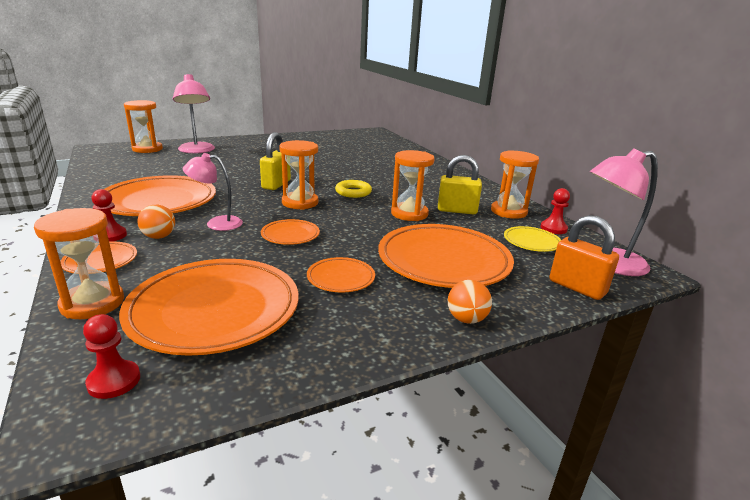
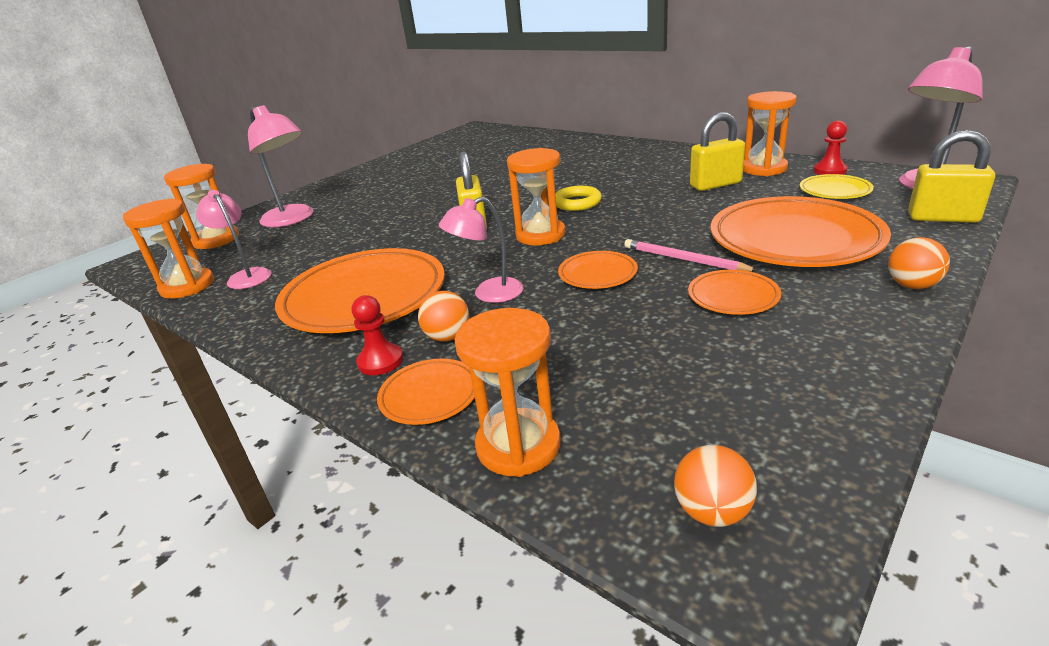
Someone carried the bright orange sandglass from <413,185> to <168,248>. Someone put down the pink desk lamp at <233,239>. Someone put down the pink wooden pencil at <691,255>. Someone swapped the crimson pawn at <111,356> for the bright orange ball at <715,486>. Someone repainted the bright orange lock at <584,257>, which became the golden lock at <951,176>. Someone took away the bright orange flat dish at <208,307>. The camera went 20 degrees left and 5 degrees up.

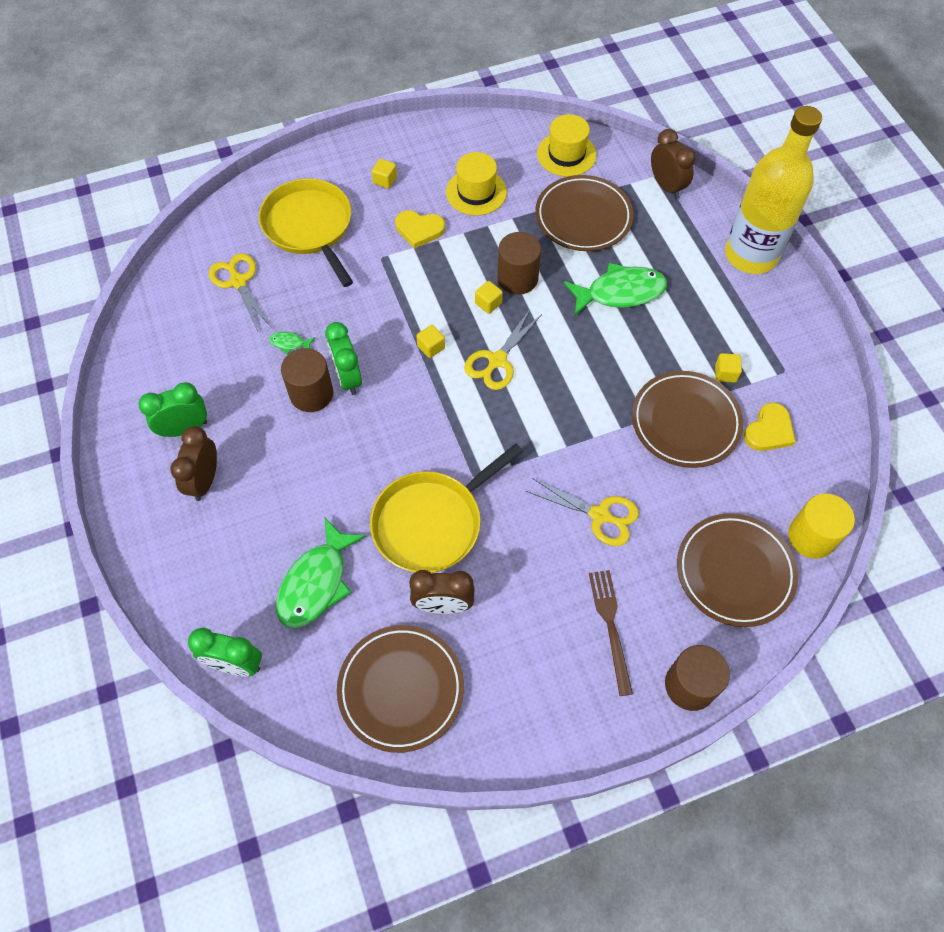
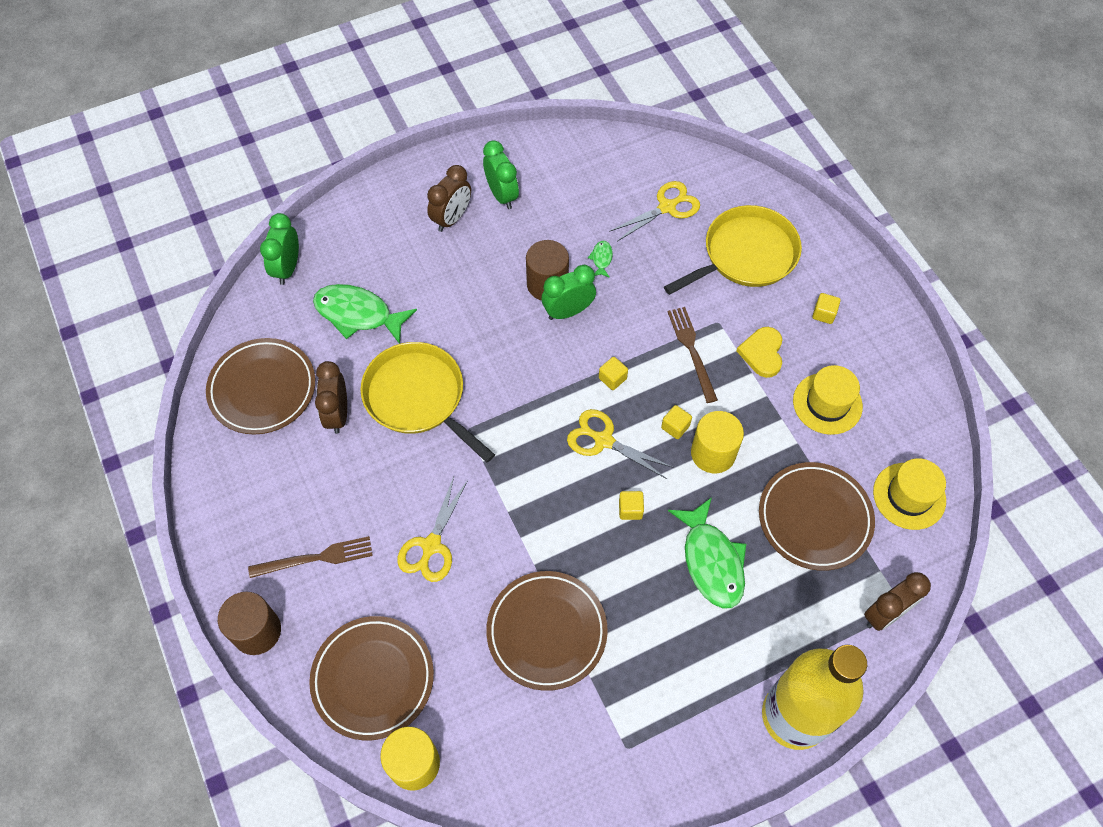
Someone rotated the russet clock at <193,463> by 120 degrees clockwise. Someone carried the golden block from <728,368> to <631,505>. Someone put down the russet fork at <692,355>. Someone repainted the russet cylinder shape at <519,263>, which became the golden cylinder shape at <717,442>. Someone took away the golden heart at <770,427>. The camera went 85 degrees right and 0 degrees up.

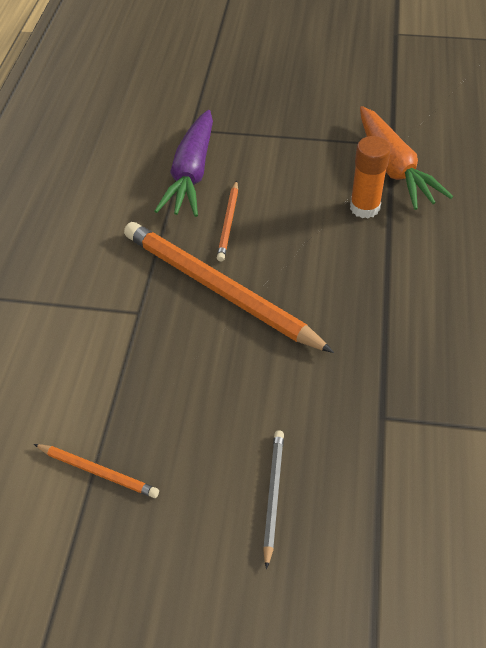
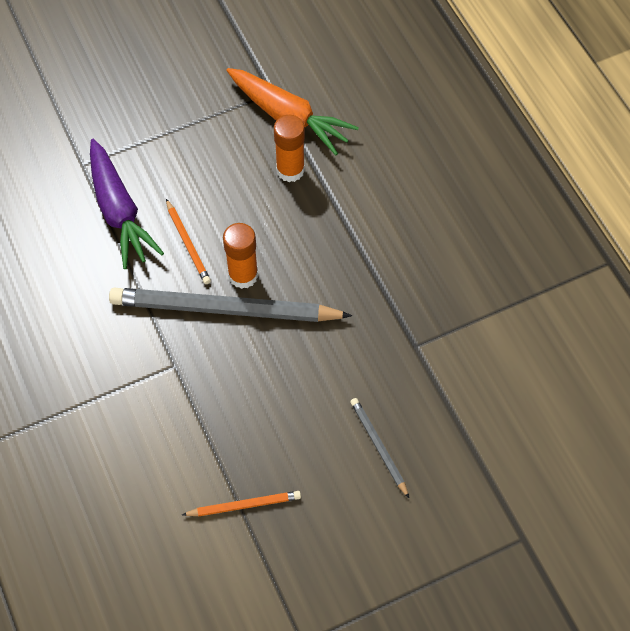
Someone repainted the bright orange wooden pencil at <229,287>, which became the grey wooden pencil at <230,305>. Someone put down the bright orange stick of glue at <240,256>. The camera went 35 degrees left and 10 degrees up.

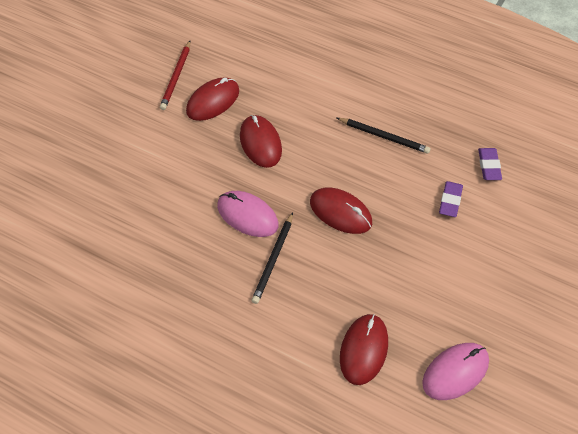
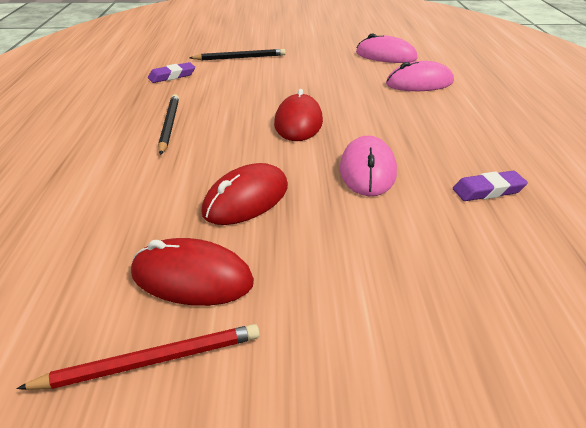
Someone carried the black wooden pencil from <272,258> to <237,54>. Someone repainted the crimson computer mouse at <364,349>, which became the pink computer mouse at <420,76>. Someone carried the royal purple gum eraser from <451,199> to <490,186>. The camera went 120 degrees left and 20 degrees down.

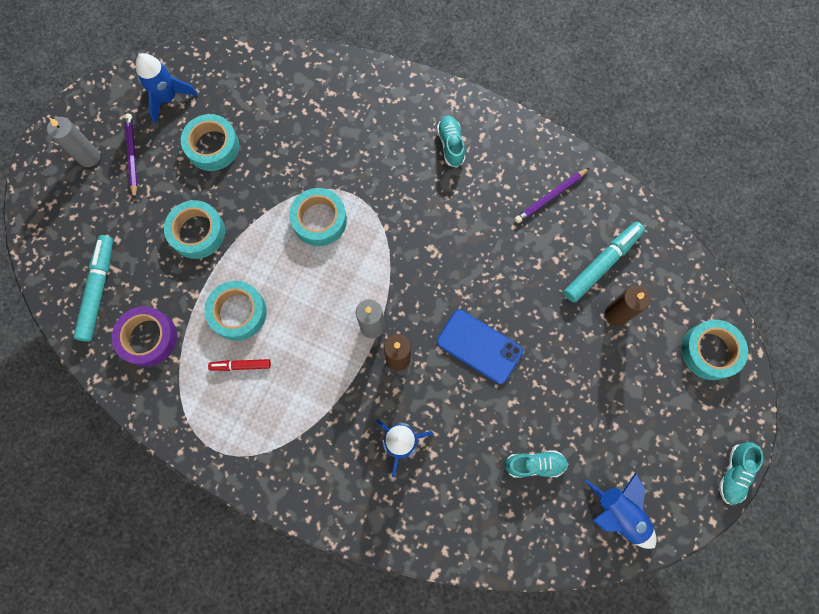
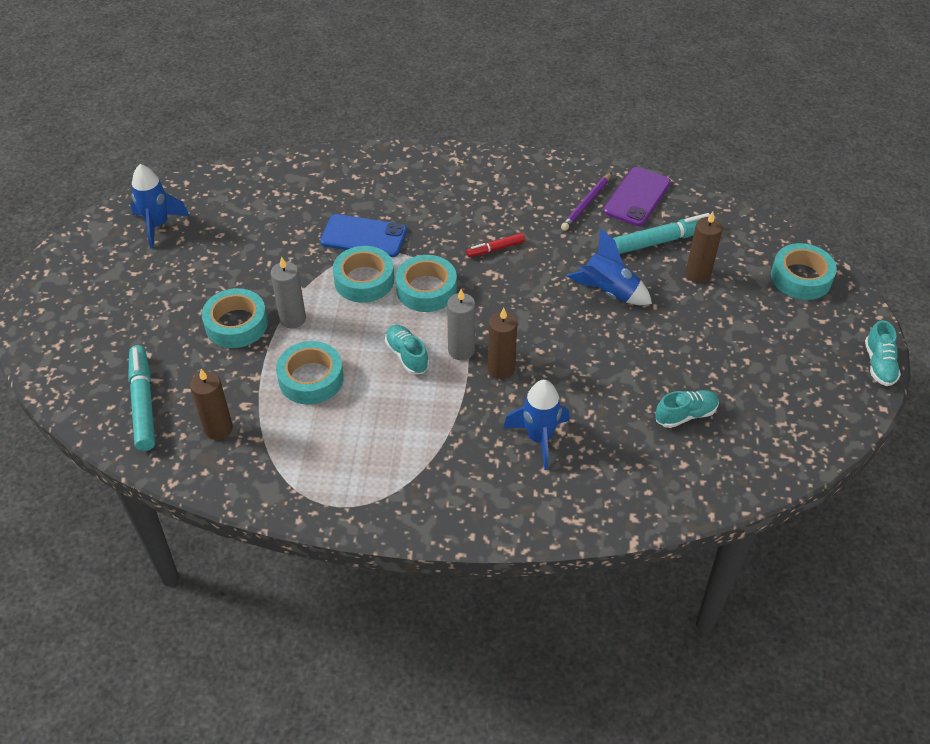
Someone swapped the royal purple roll of tape at <144,336> for the russet wax candle at <211,404>. Someone carried the grey wax candle from <73,142> to <288,292>. Someone carried the royal blue smartphone from <480,347> to <363,235>. Someone carried the aqua sneaker from <451,141> to <407,350>. Someone carried the aqua roll of tape from <210,142> to <426,283>. Someone carried the crimson felt pen from <239,365> to <495,245>. Someone carried the royal blue rocket from <621,510> to <609,266>. Someone put down the royal purple smartphone at <637,196>. Someone rotated the aqua felt pen at <604,262> by 45 degrees clockwise. Someone took away the royal purple wooden pencil at <131,157>. The camera went 20 degrees left and 25 degrees down.

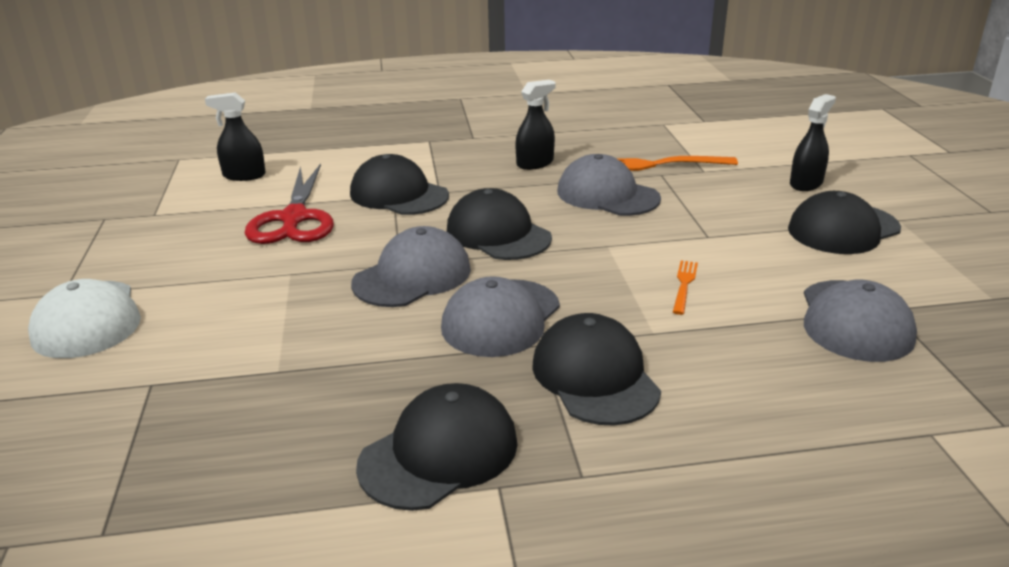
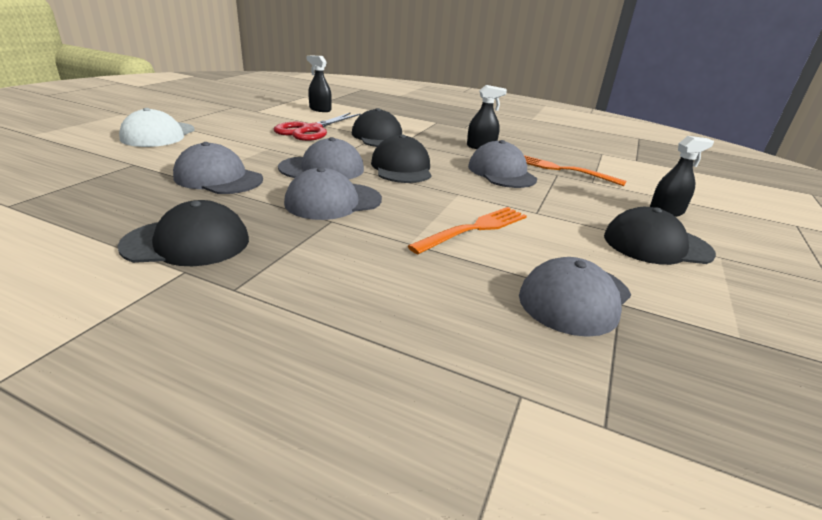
Someone put down the grey peaked cap at <218,168>. Someone scaled the bright orange fork at <685,288> by 1.84. Someone took away the black peaked cap at <596,369>. The camera went 30 degrees right and 0 degrees up.

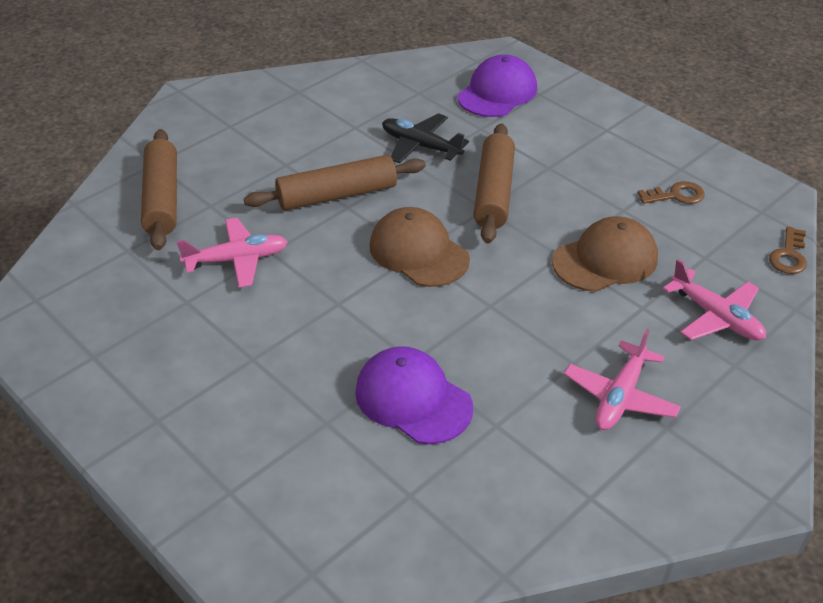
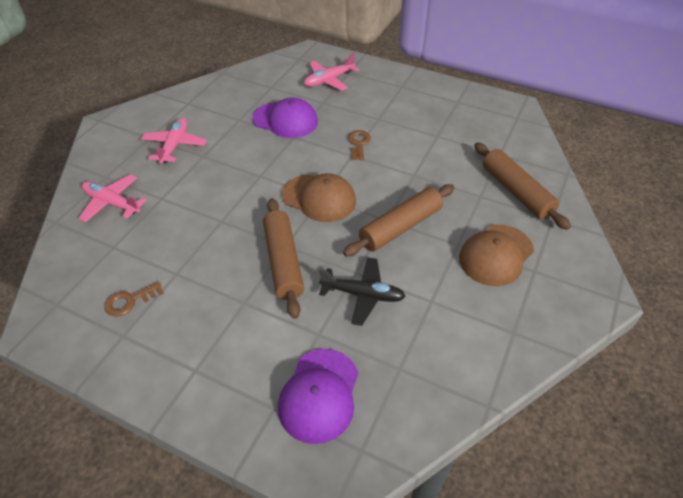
Someone carried the pink toy plane from <232,252> to <331,72>. Someone carried the russet door key from <788,250> to <359,145>. Someone carried the russet peaked cap from <605,254> to <496,255>. The camera went 160 degrees right and 5 degrees up.

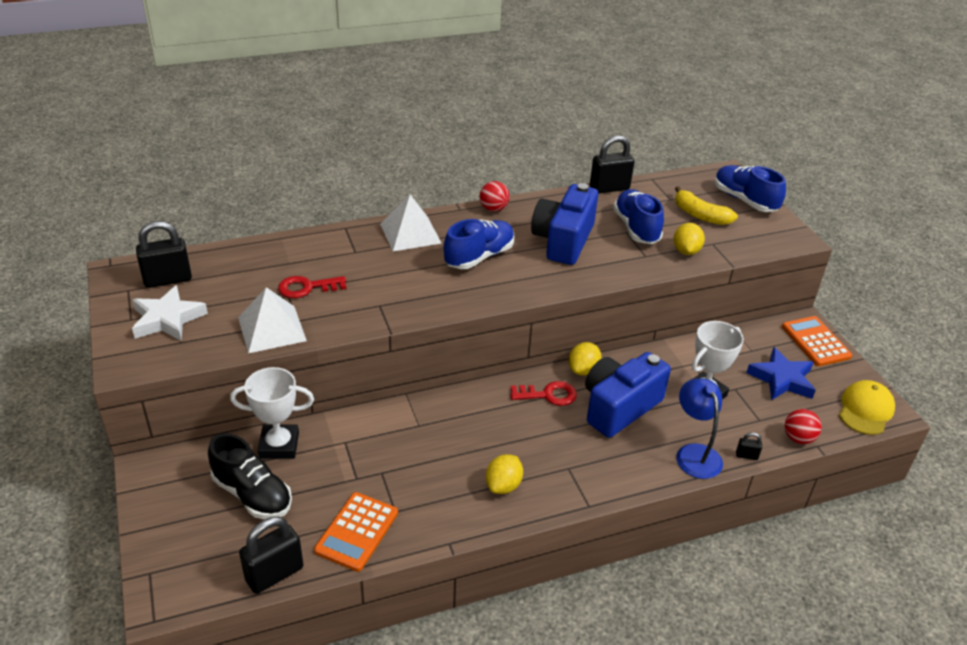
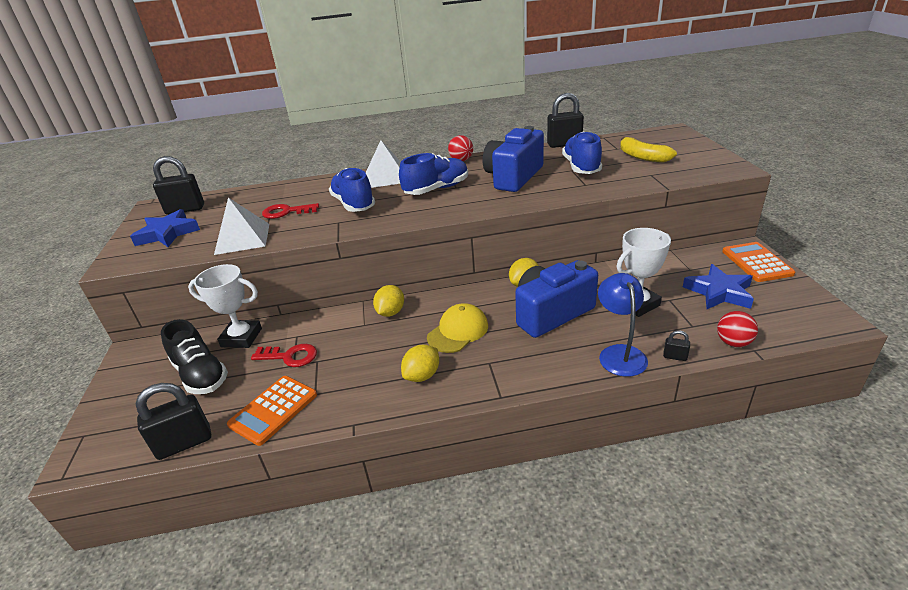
Someone repainted the white five-pointed star at <170,313>, which became the royal blue five-pointed star at <165,228>. Someone carried the crimson door key from <543,393> to <284,355>. Someone carried the royal blue sneaker from <750,188> to <352,190>. Someone carried the golden citrus fruit from <689,239> to <388,301>. Someone carried the golden peaked cap from <867,407> to <457,328>. The camera went 15 degrees right and 5 degrees down.

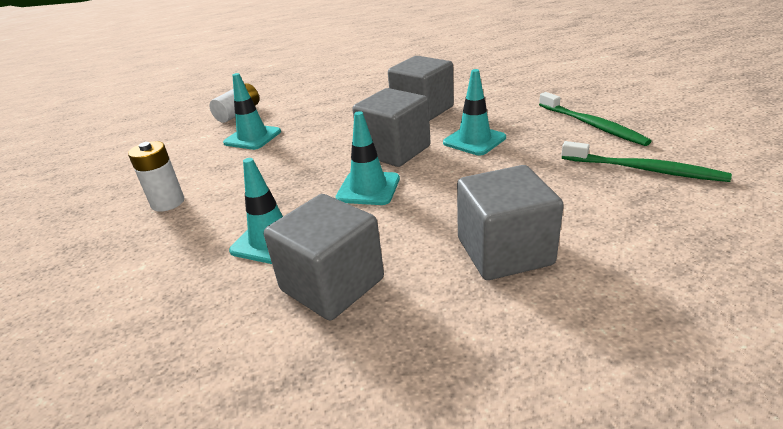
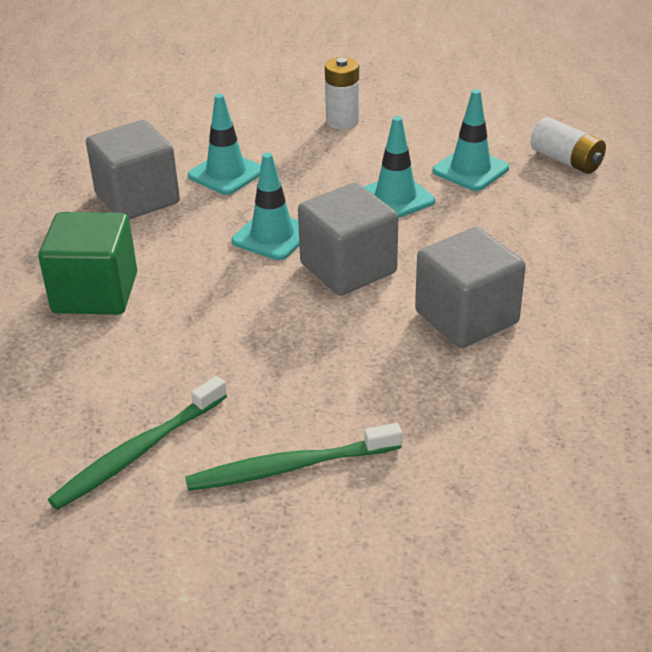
Someone repainted the grey block at <510,222>, which became the leaf-green block at <87,263>. Someone carried the aqua safety cone from <474,112> to <399,167>. The camera went 105 degrees right and 5 degrees up.

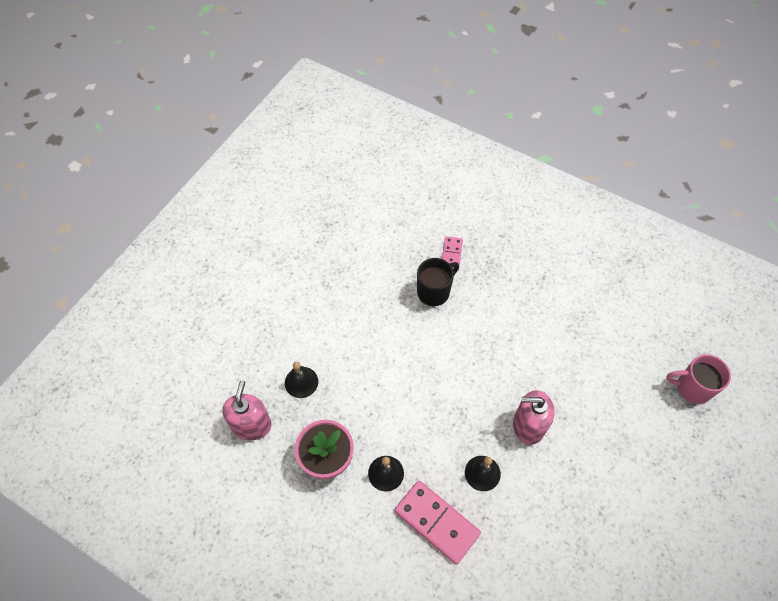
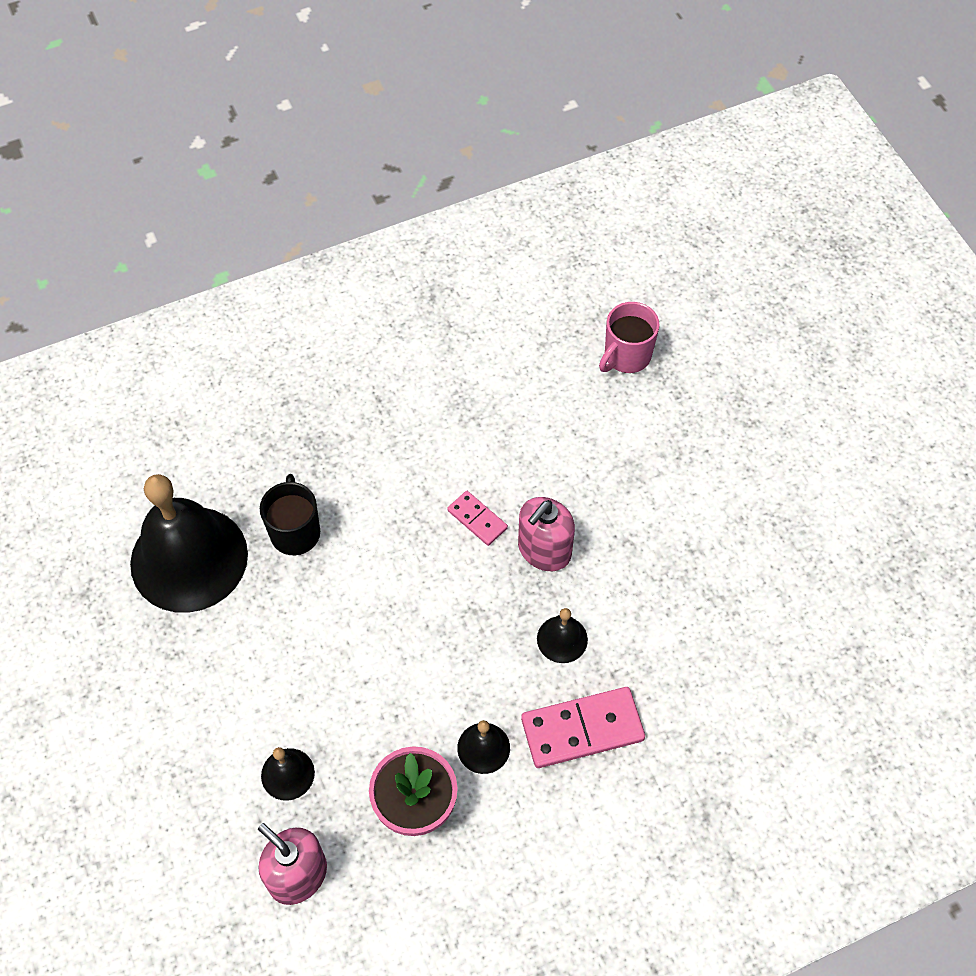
Someone put down the black bell at <189,543>. Someone carried the pink domino piece from <452,253> to <477,518>. The camera went 55 degrees left and 0 degrees up.

